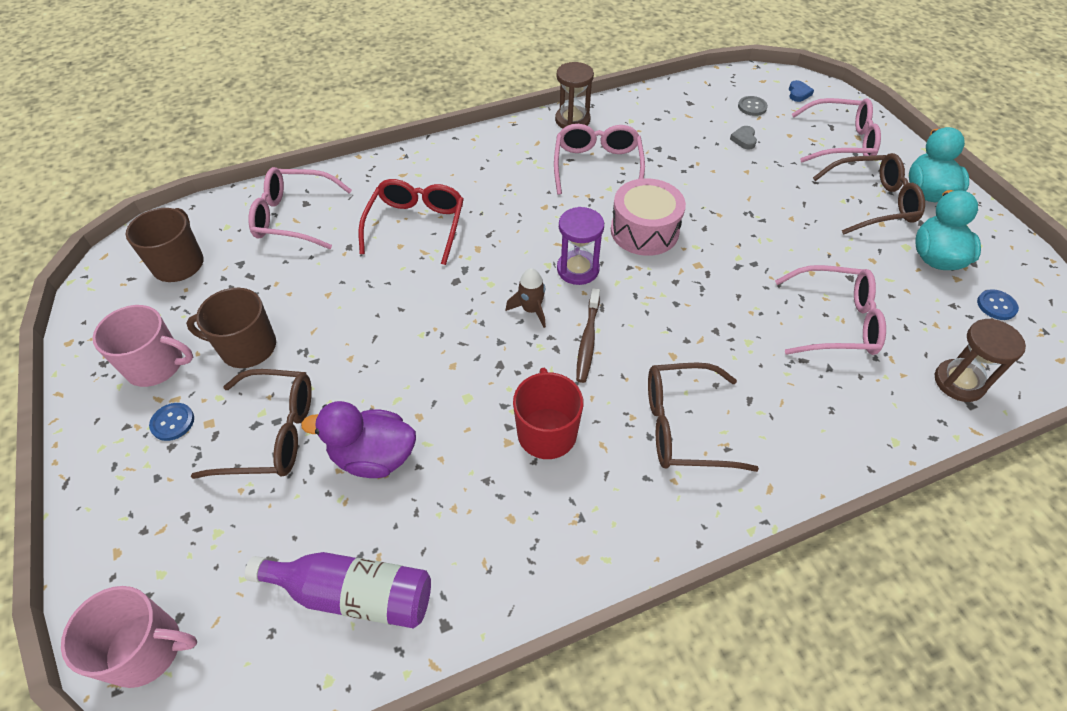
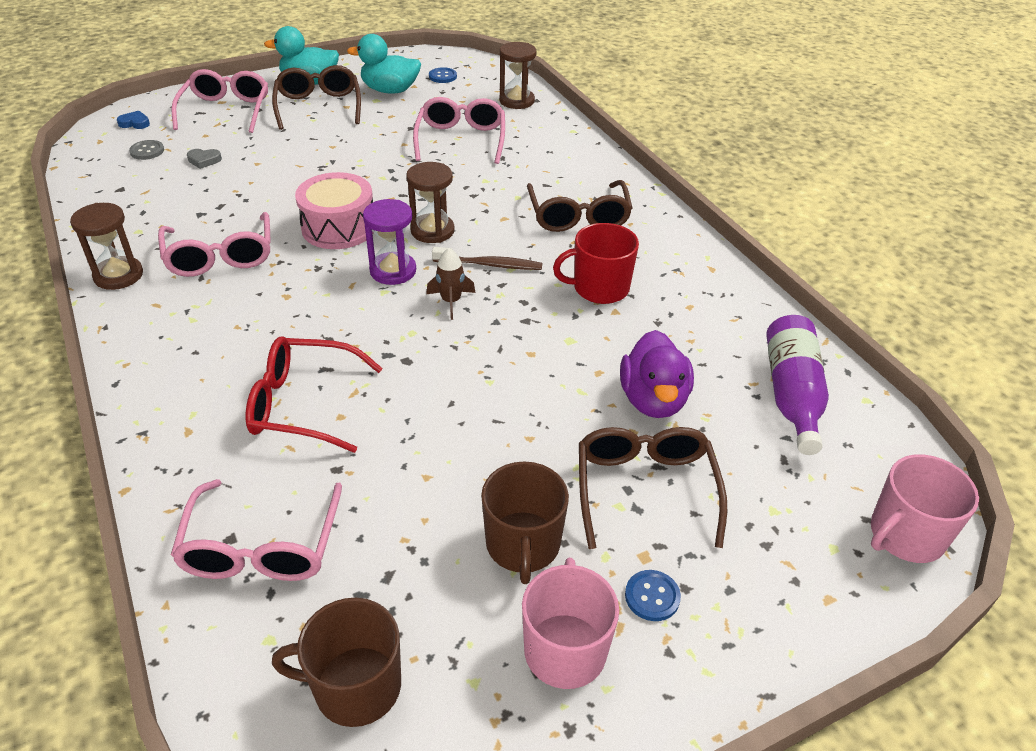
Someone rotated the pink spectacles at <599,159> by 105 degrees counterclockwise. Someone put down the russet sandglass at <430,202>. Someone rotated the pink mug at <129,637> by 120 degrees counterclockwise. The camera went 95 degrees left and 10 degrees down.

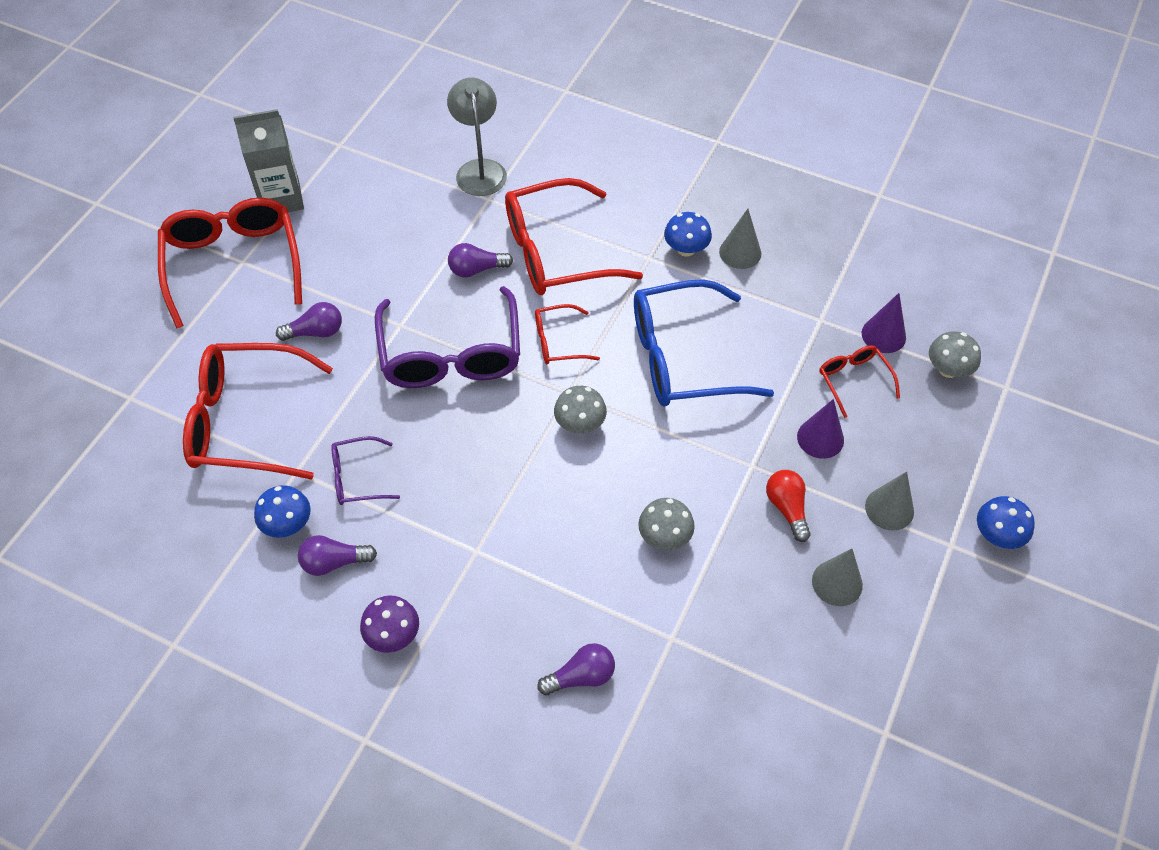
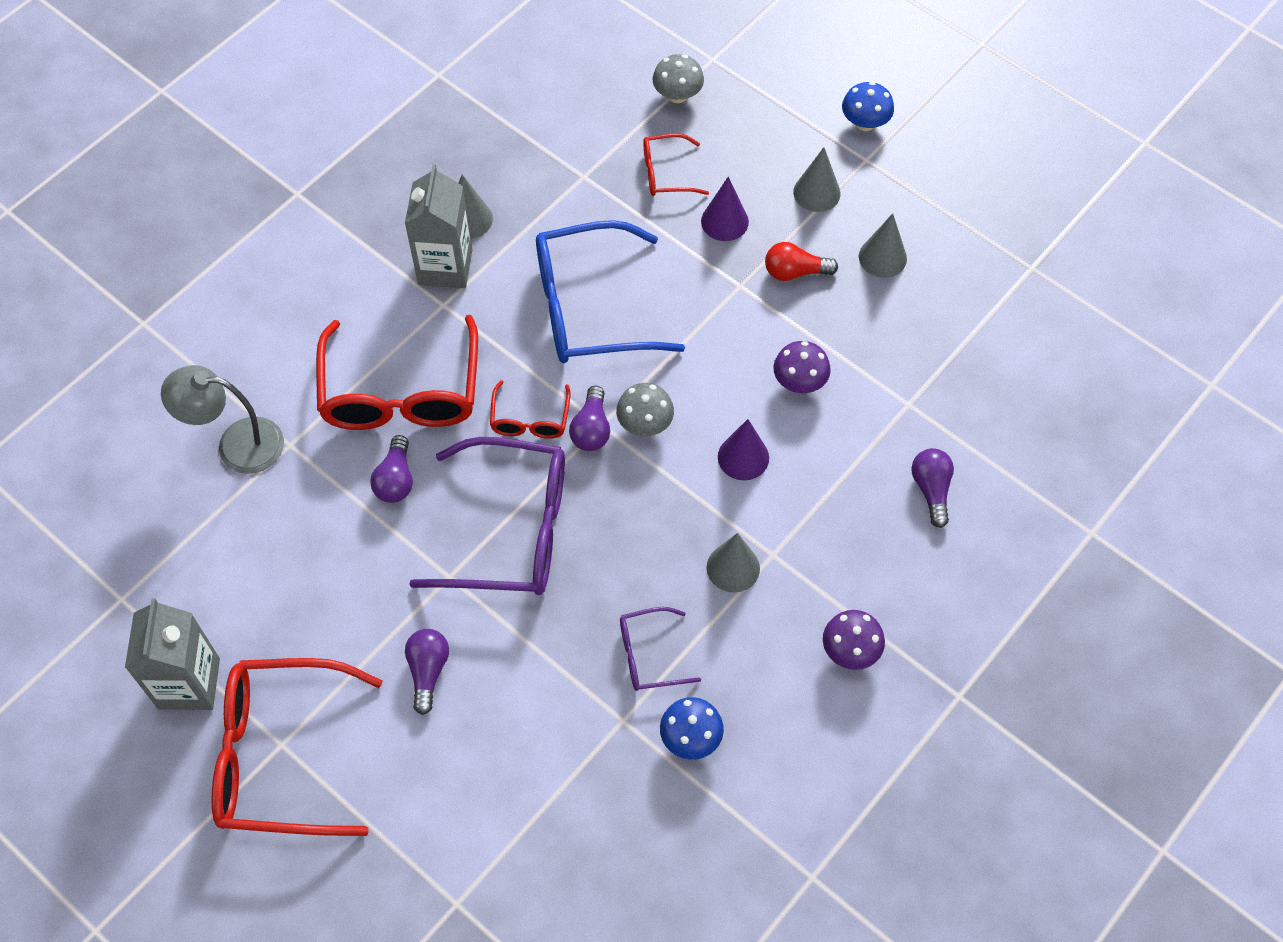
Someone swapped the royal blue mushroom at <688,234> for the grey milk carton at <439,226>. Someone rotated the royal blue spectacles at <704,342> by 75 degrees clockwise. Someone carried the royal purple light bulb from <337,555> to <589,418>. Someone rotated the royal purple spectacles at <365,470> by 75 degrees clockwise. Someone put down the grey cone at <733,563>. Someone carried the royal purple cone from <884,323> to <743,449>. Someone repainted the grey mushroom at <666,524>, which became the royal purple mushroom at <802,367>. Someone took away the crimson spectacles at <258,411>. The camera went 75 degrees left and 5 degrees up.

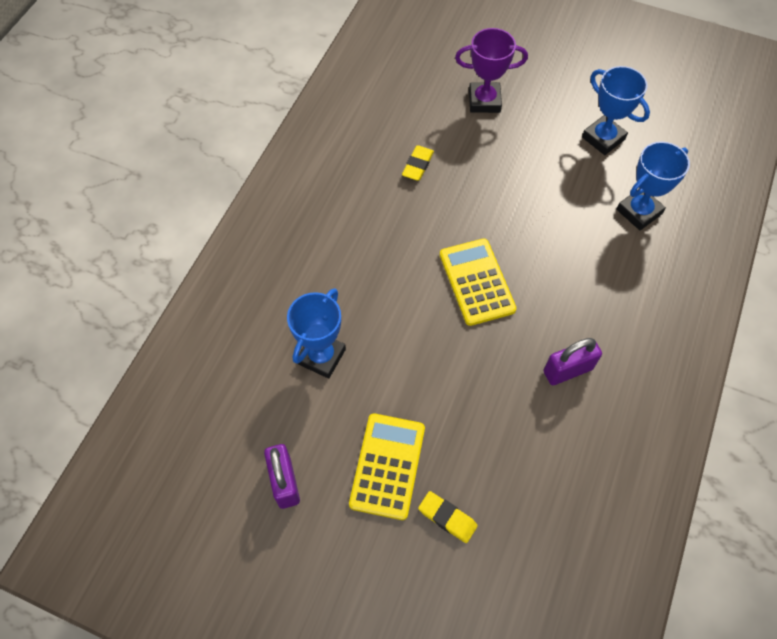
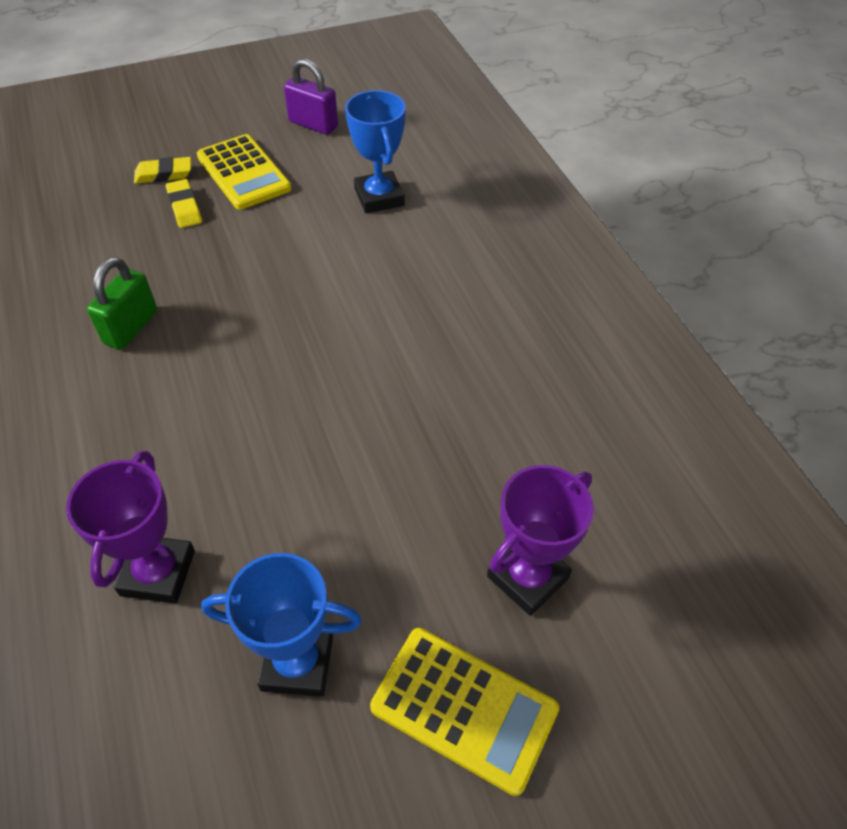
Someone repainted the royal blue award cup at <653,185>, which became the royal purple award cup at <130,527>. Someone repainted the royal purple lock at <573,361>, which became the leaf-green lock at <122,303>. Someone carried the golden gum eraser from <418,163> to <184,203>. Someone carried the golden adding machine from <478,282> to <464,712>. The camera went 135 degrees right and 10 degrees down.

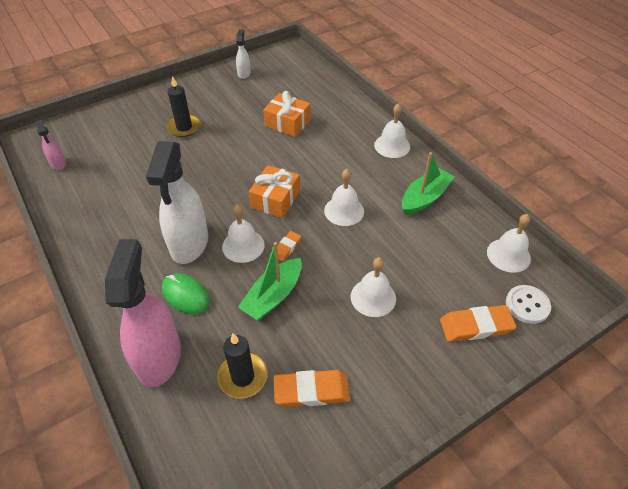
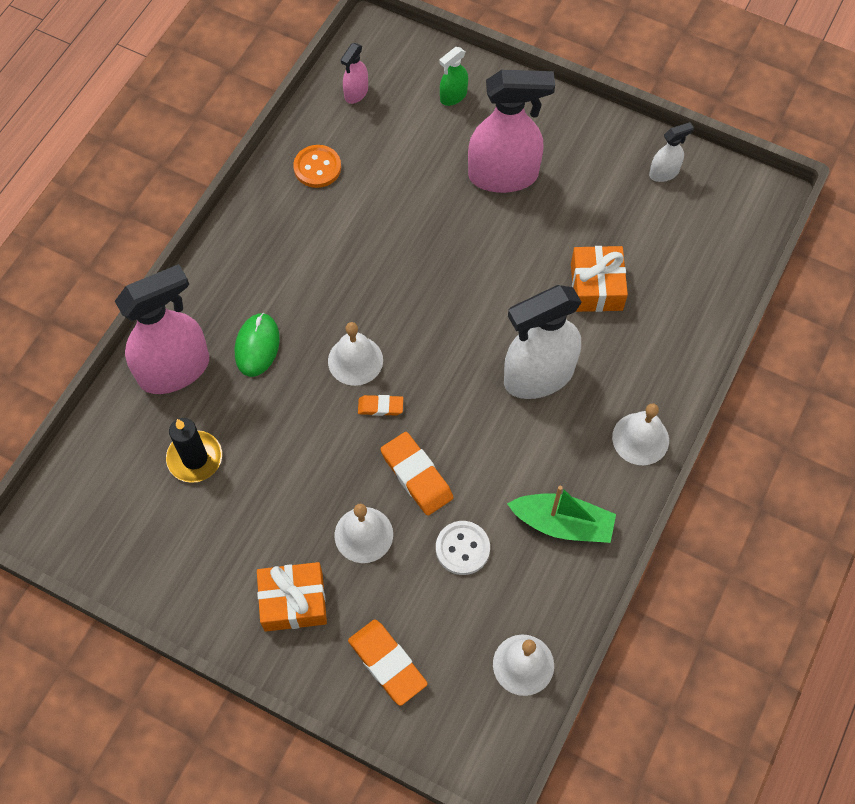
Someone carried the bright orange present from <274,191> to <292,597>. Someone put down the bright orange shirt button at <317,166>. Someone carried the bright orange gum eraser from <311,388> to <416,474>. Someone carried the white shirt button from <528,304> to <463,548>. Someone put down the leaf-green spray bottle at <453,76>. Someone swapped the black wax candle at <183,106> for the pink spray bottle at <511,131>. Someone carried the white spray bottle from <177,202> to <543,342>. Someone took away the leaf-green boat at <270,281>. Someone took away the white bell at <344,197>. The camera went 60 degrees right and 15 degrees up.

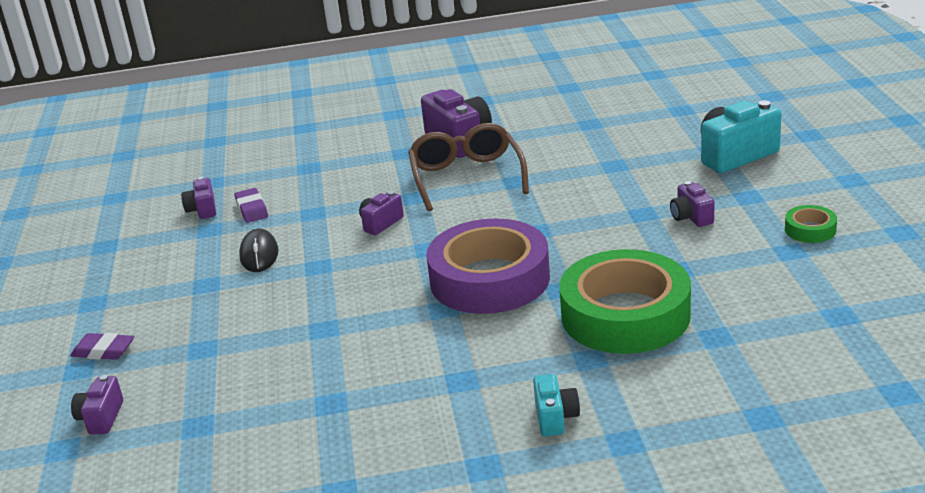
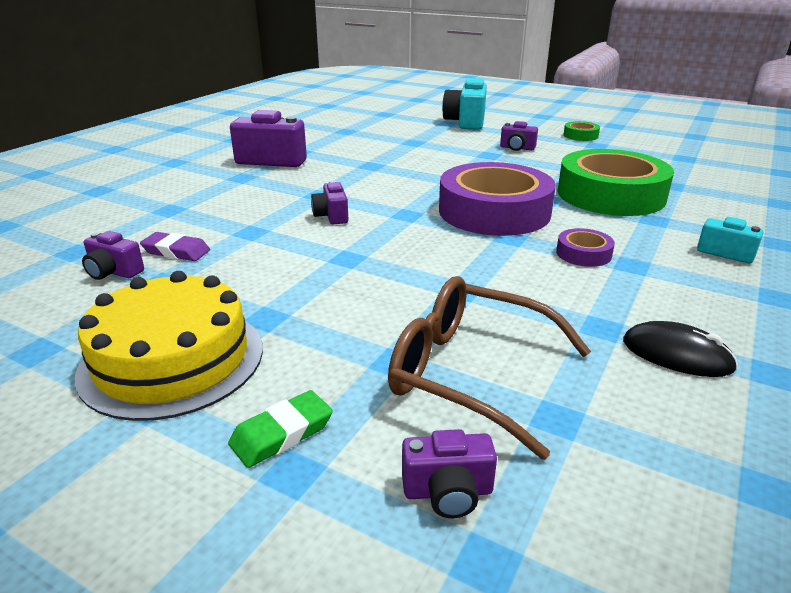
Someone put down the golden gateau at <169,346>. Someone repainted the royal purple gum eraser at <102,346>, which became the leaf-green gum eraser at <280,429>. Someone carried the russet spectacles from <468,167> to <489,368>. Someone rotated the royal purple camera at <97,405> by 45 degrees counterclockwise. Someone put down the royal purple roll of tape at <585,247>. Someone carried the black computer mouse from <258,250> to <680,349>. The camera went 55 degrees left and 0 degrees up.

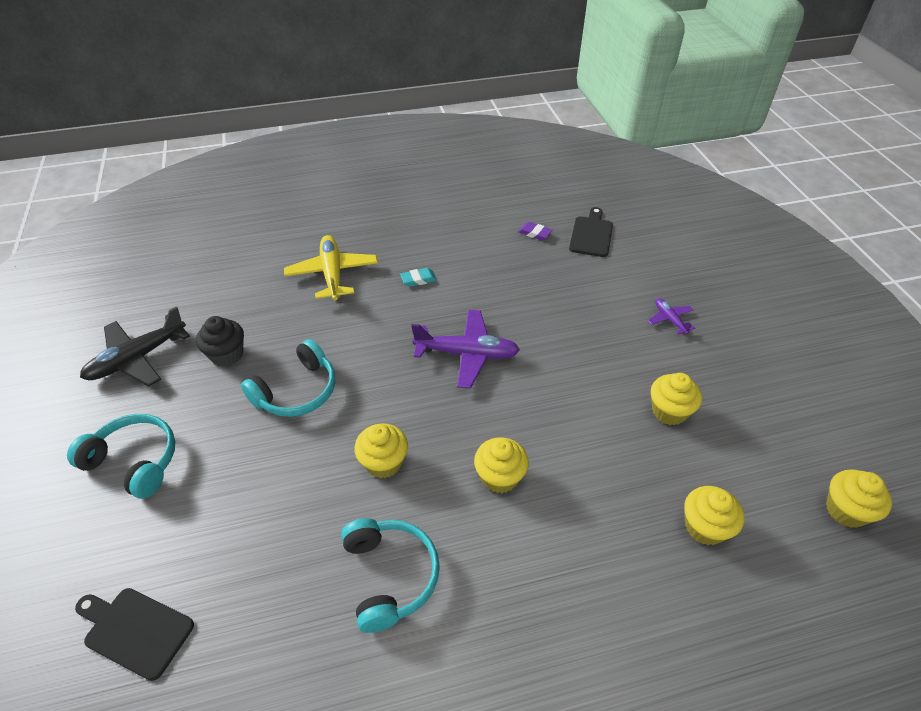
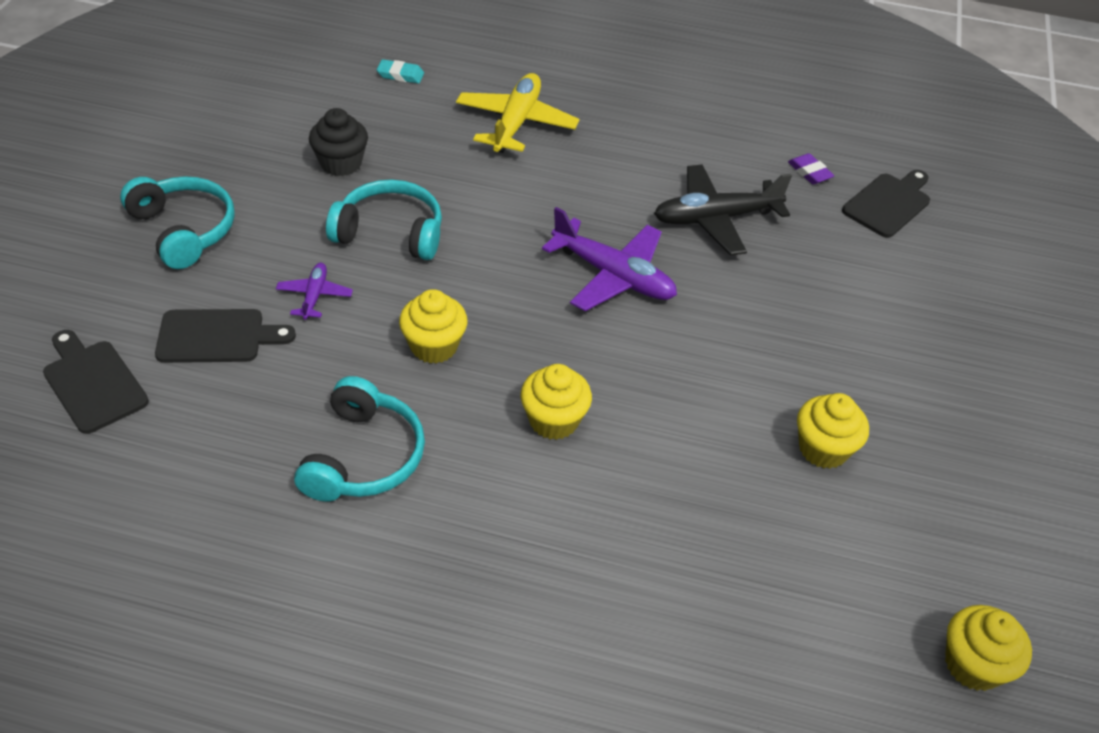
Someone put down the black cutting board at <225,336>. Someone carried the royal purple toy plane from <671,316> to <314,291>. Someone rotated the aqua headset at <288,378> by 150 degrees counterclockwise. Someone carried the aqua gum eraser from <418,277> to <400,71>. Someone carried the black toy plane from <135,346> to <723,209>. Someone took away the golden muffin at <714,515>. The camera went 25 degrees right and 0 degrees up.

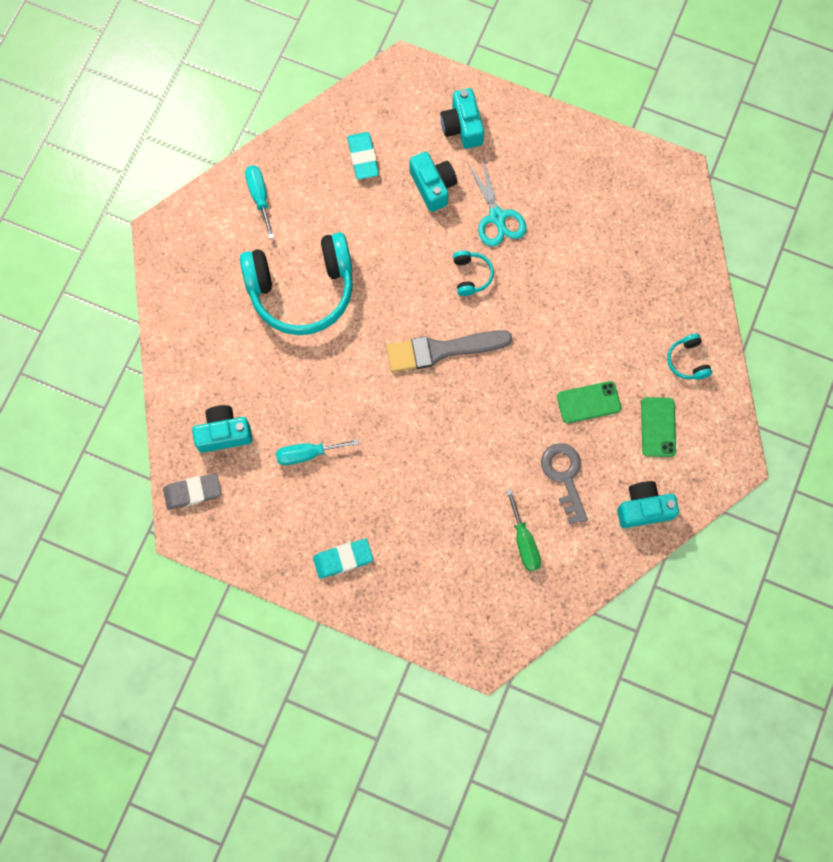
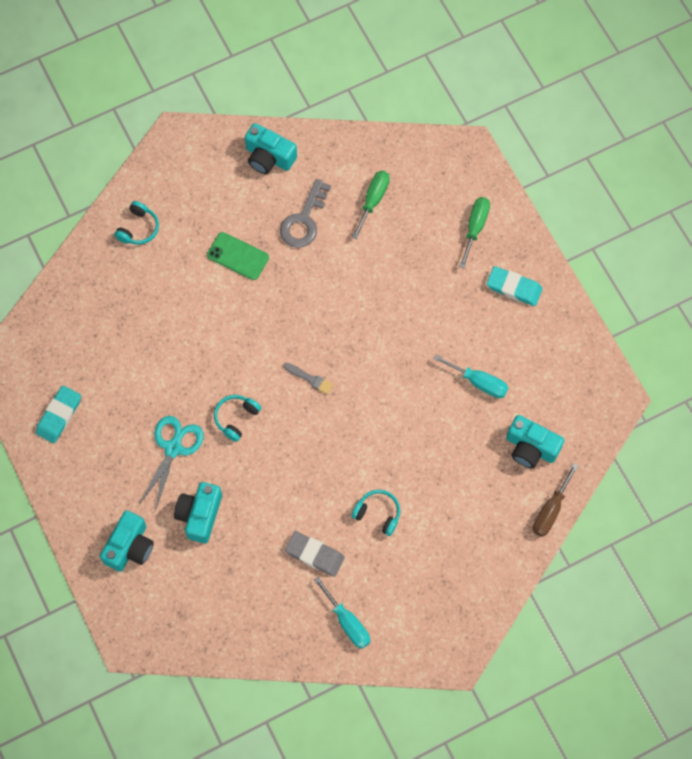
Someone carried the aqua gum eraser from <363,155> to <58,414>. Someone scaled the grey paintbrush at <449,351> by 0.43. Someone carried the grey gum eraser from <192,491> to <315,554>. Someone rotated the aqua flat screwdriver at <259,202> by 60 degrees counterclockwise. Someone scaled the aqua headset at <296,283> by 0.41. Someone put down the leaf-green flat screwdriver at <474,232>. Someone put down the russet flat screwdriver at <555,500>. Someone took away the leaf-green smartphone at <658,427>. The camera went 140 degrees left and 5 degrees down.

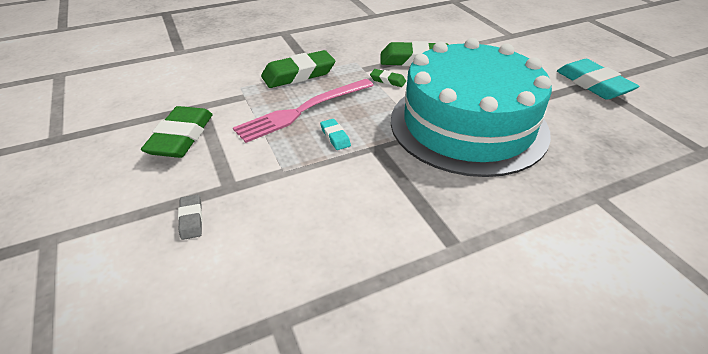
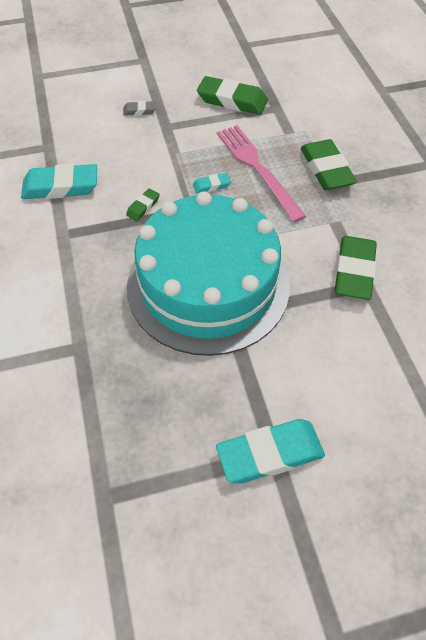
Someone put down the aqua gum eraser at <59,181>. Someone carried the leaf-green gum eraser from <388,78> to <143,204>. The camera went 100 degrees right and 15 degrees up.

